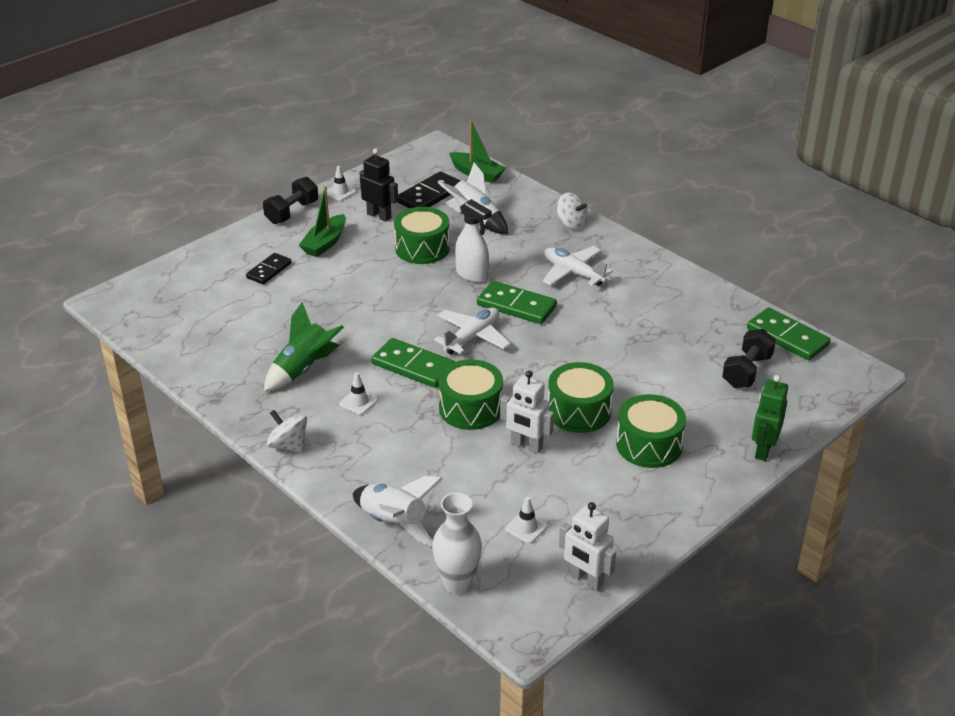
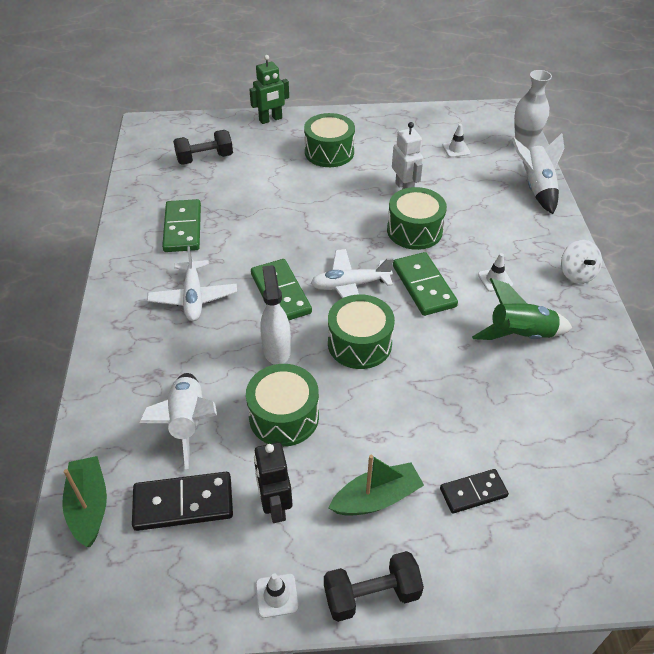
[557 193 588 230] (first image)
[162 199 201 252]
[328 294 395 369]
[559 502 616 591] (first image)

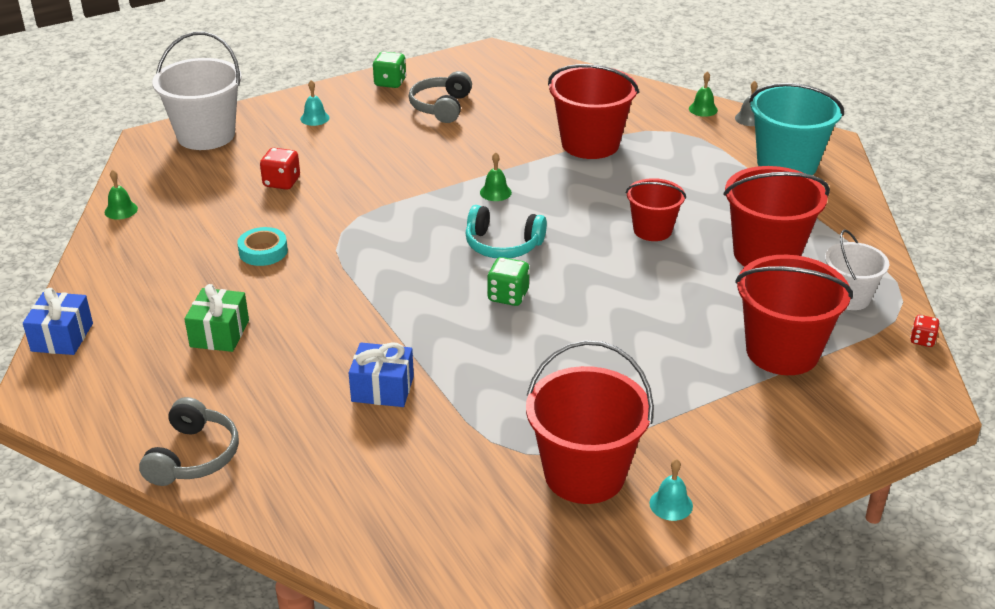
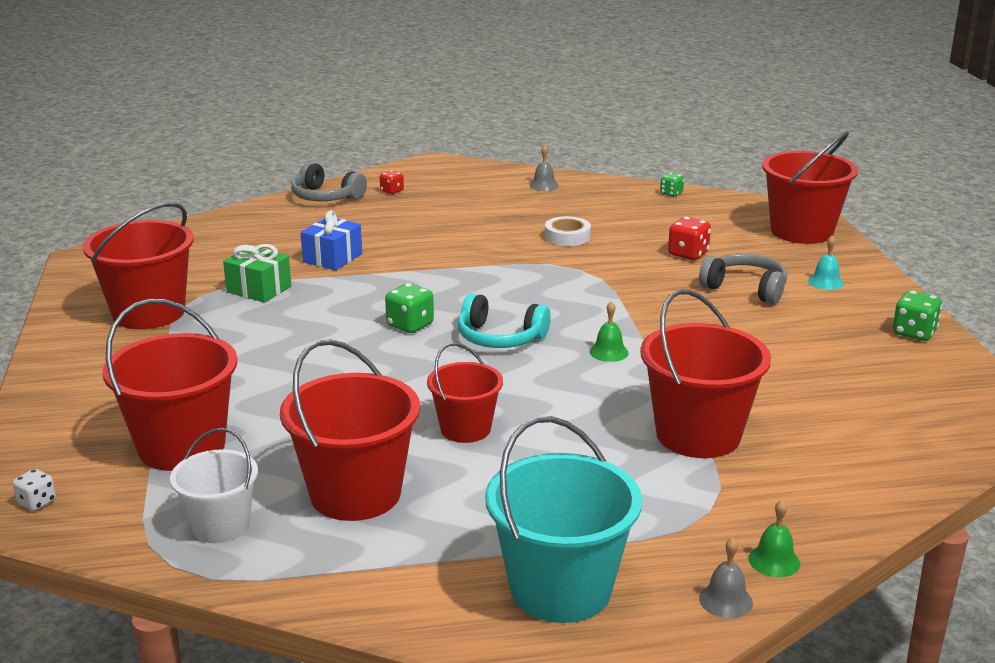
[762 131 858 244]
[699 253 787 304]
[660 173 684 197]
[458 293 551 348]
[545 216 591 246]
[223 244 291 303]
[23 288 93 355] (first image)
[380 170 404 194]
[650 459 693 521] (first image)
[530 145 559 191]
[13 469 56 511]

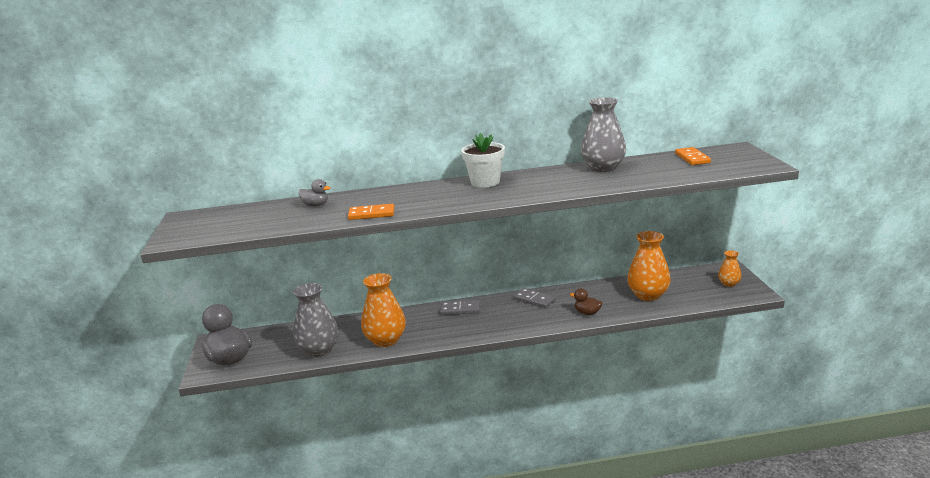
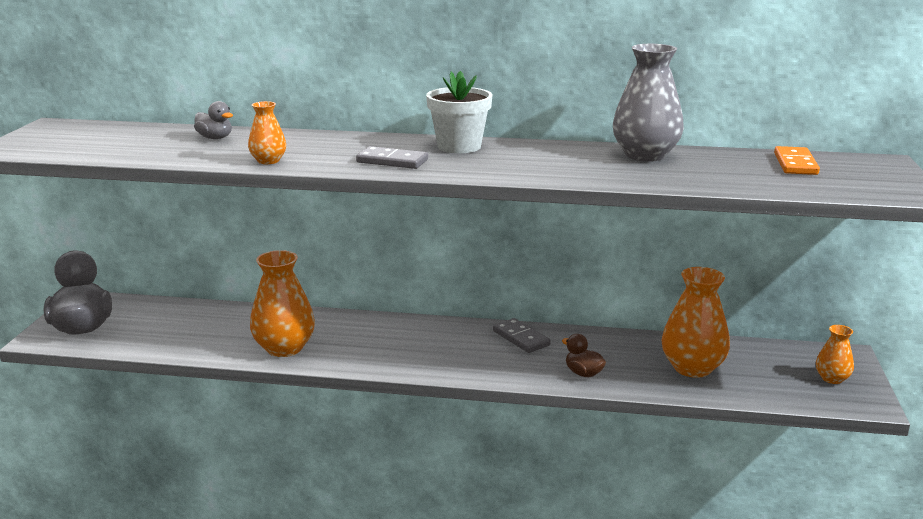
[248 101 286 164]
[293 283 339 358] (first image)
[356 146 428 169]

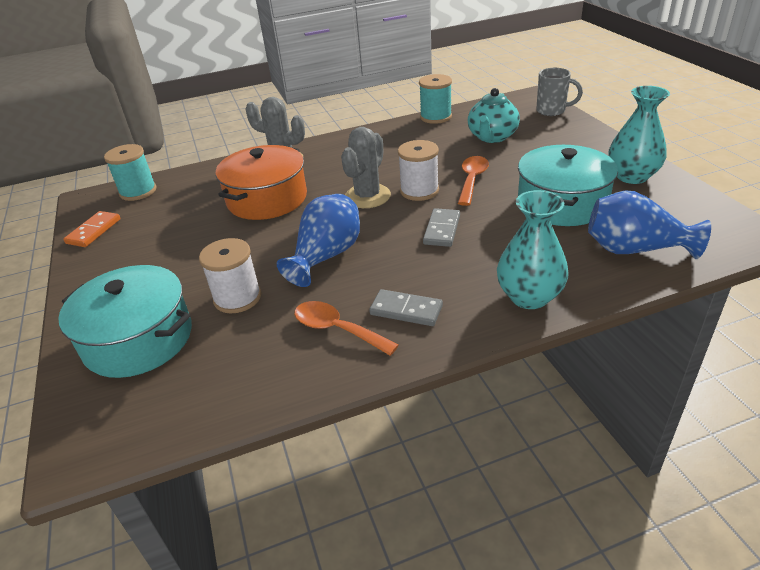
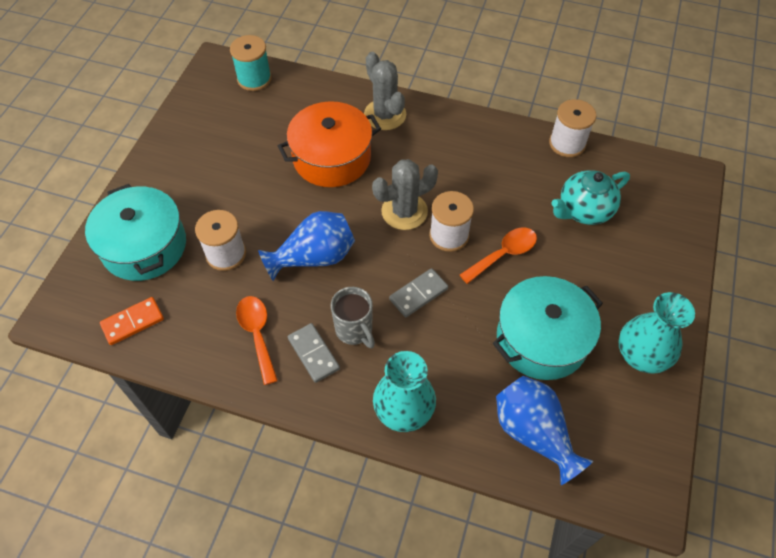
[331 287 375 348]
[549 99 596 157]
[100 297 164 345]

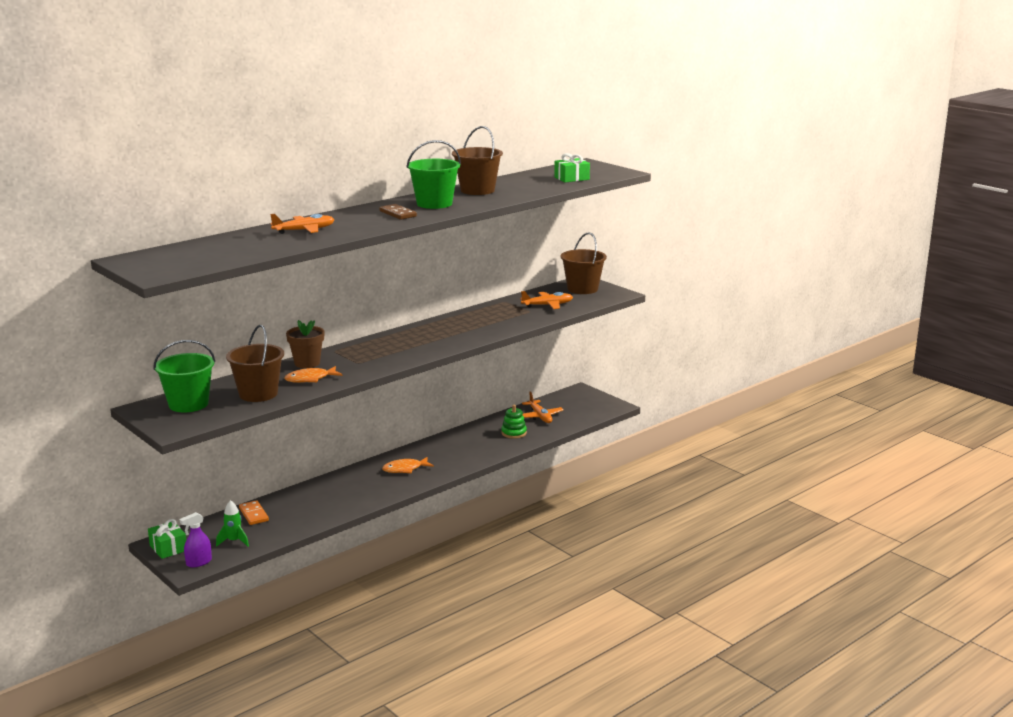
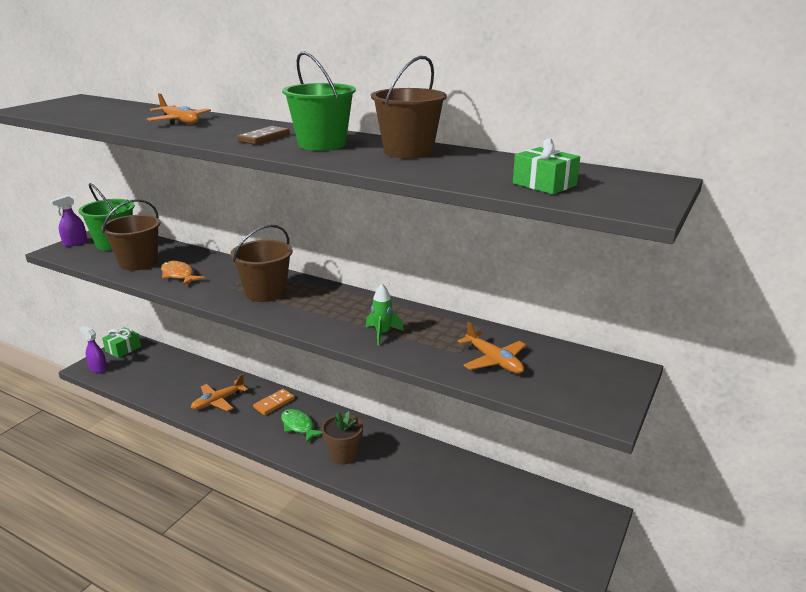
[230 225 293 302]
[322 411 363 465]
[191 374 248 411]
[501 405 527 439] (first image)
[281 409 322 443]
[366 284 404 346]
[253 389 295 415]
[50 195 87 246]

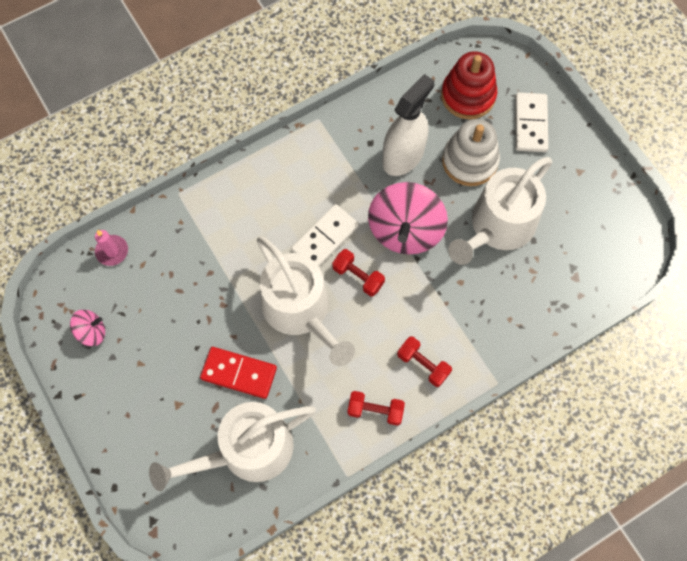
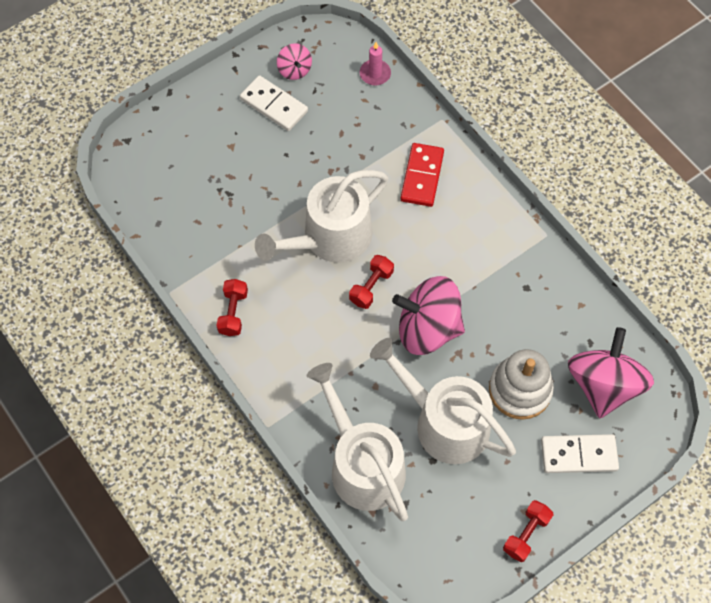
[568 327 654 419]
[382 74 434 176] (first image)
[240 75 308 131]
[503 500 554 562]
[401 143 444 207]
[307 363 408 521]

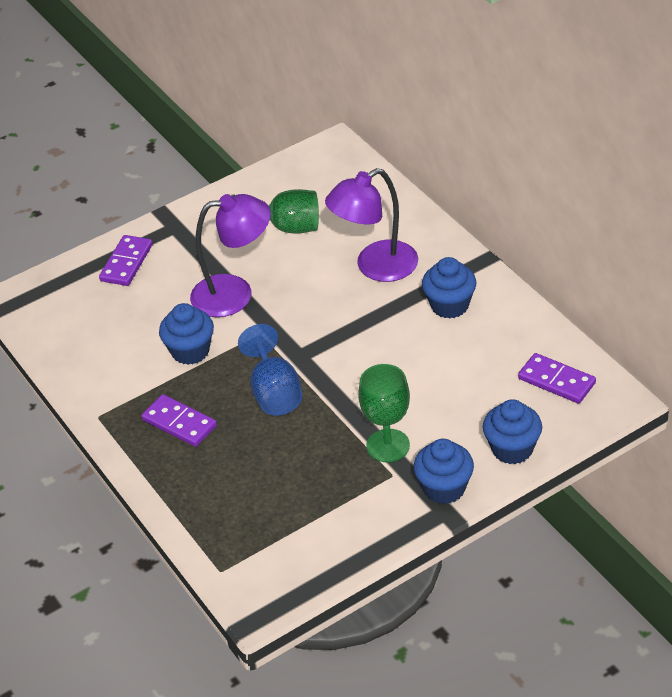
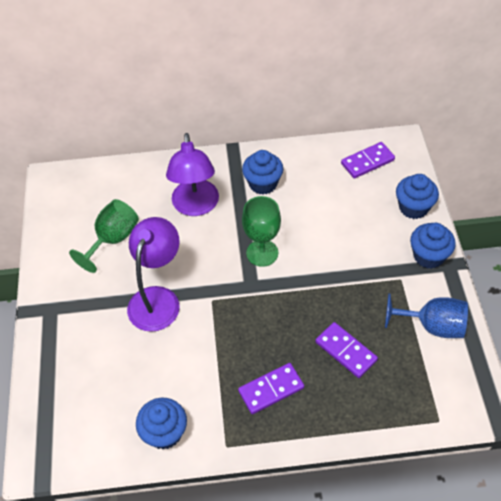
[315 322 378 378]
[136 398 187 449]
[385 293 468 338]
[242 196 281 267]

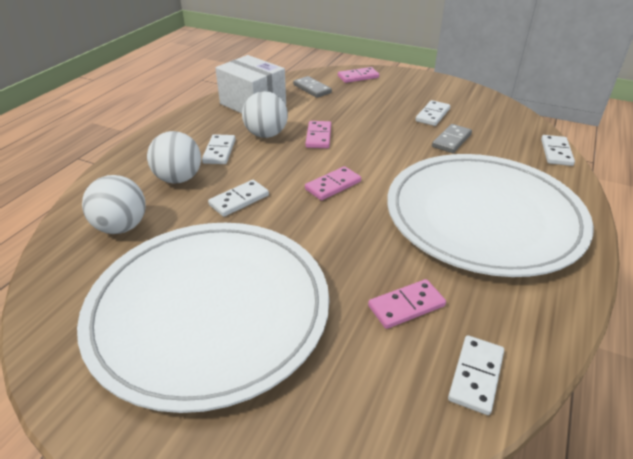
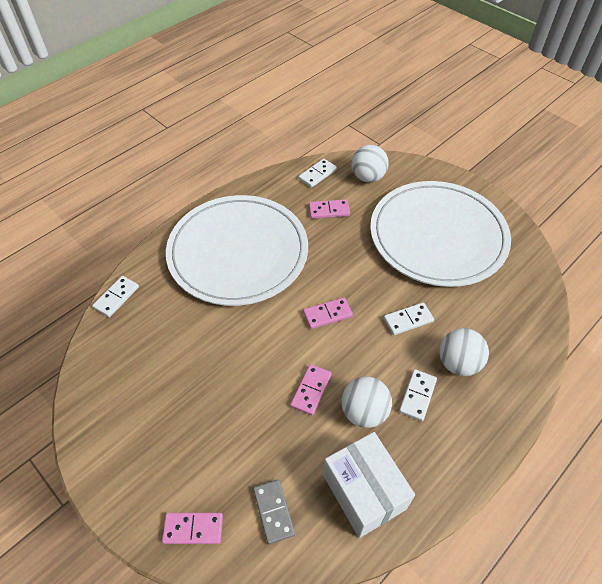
[415 100 450 126] (first image)
[432 124 472 153] (first image)
[351 145 389 183]

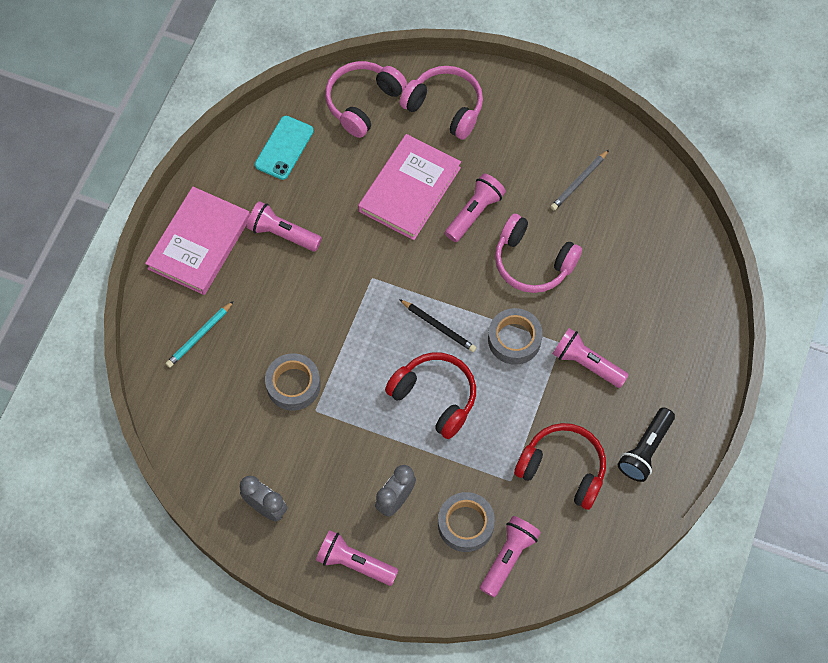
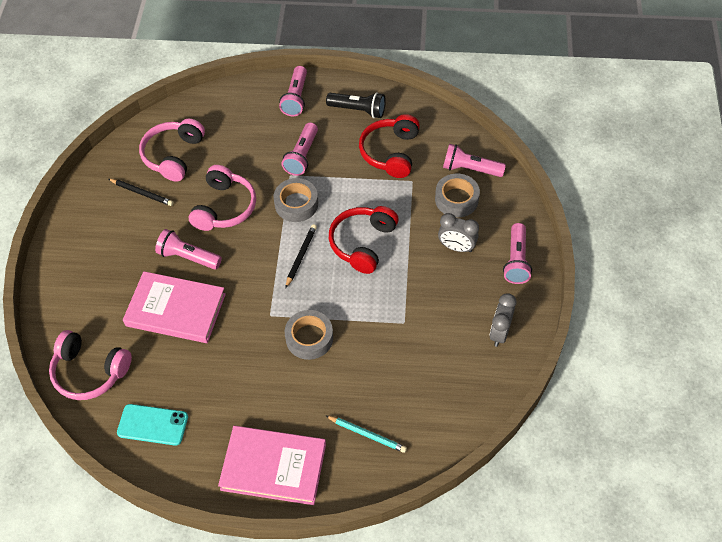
[139 119 205 182]
[109 179 174 206]
[279 66 307 116]
[285 310 333 360]

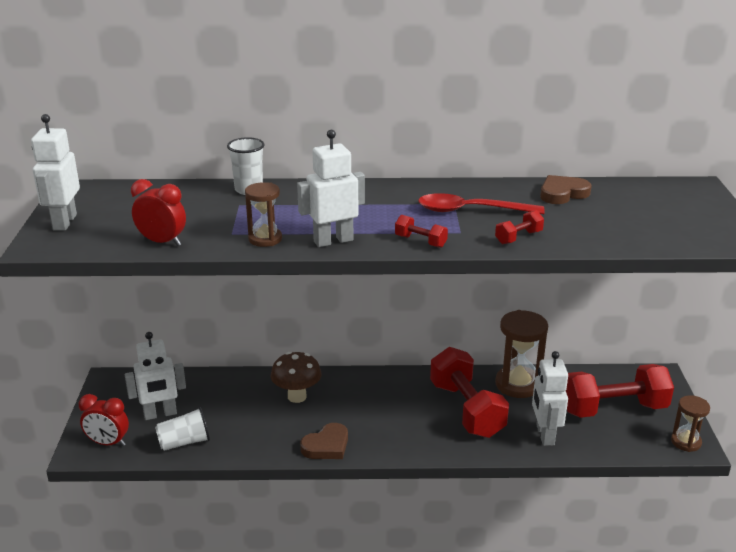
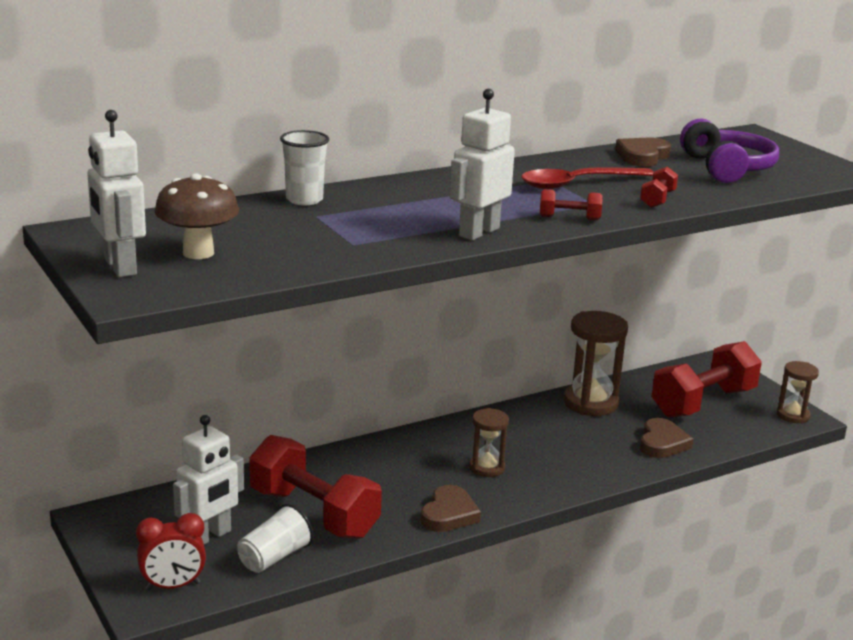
[131 179 186 246] (first image)
[469 408 509 477]
[249 435 382 539]
[640 418 694 458]
[154 173 239 259]
[680 118 779 183]

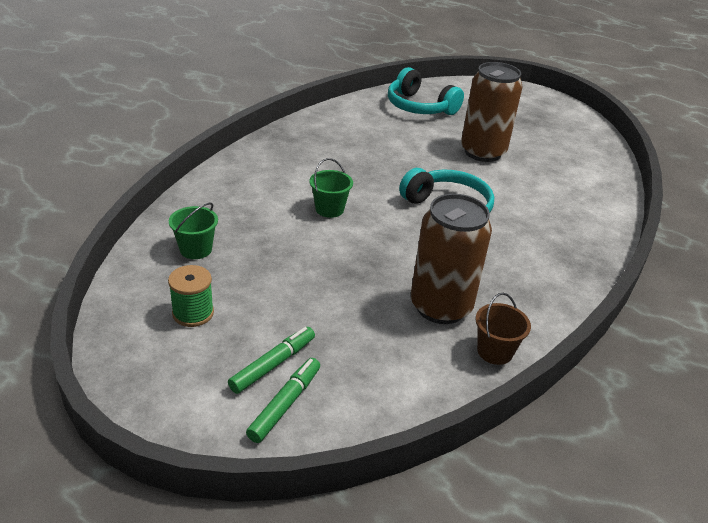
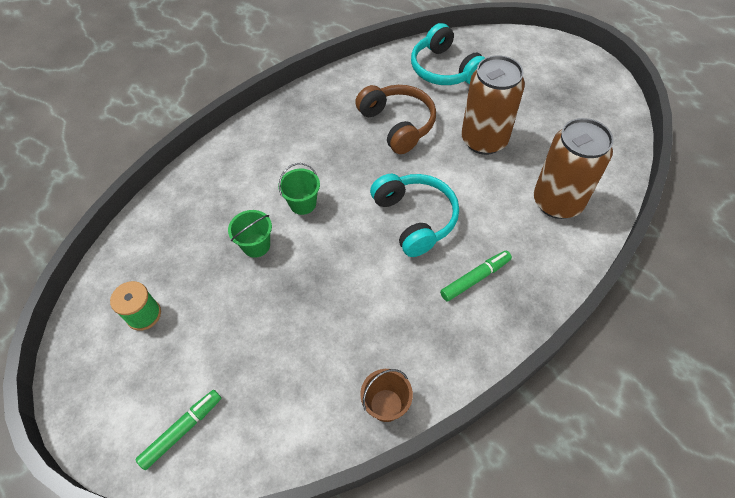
[534 118 614 219]
[228 210 272 258]
[440 251 512 301]
[355 85 436 154]

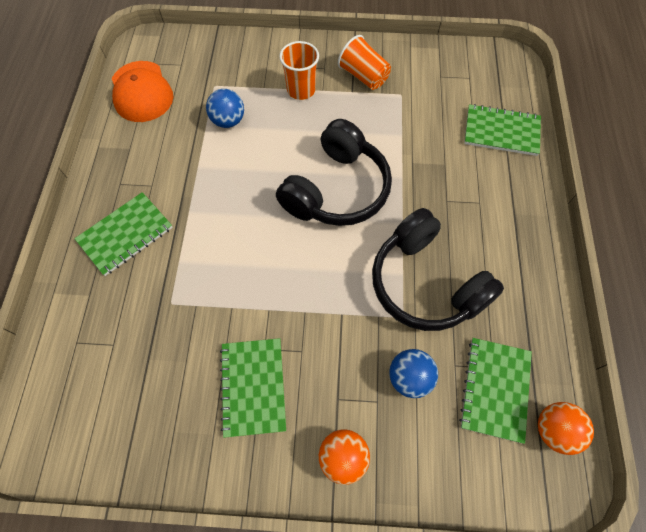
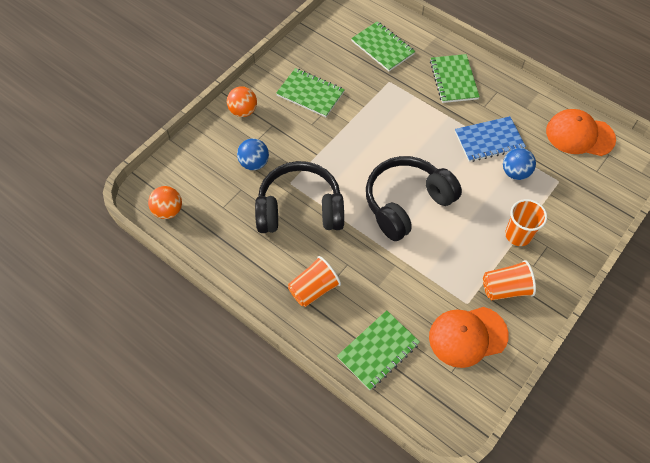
[366 156 462 241]
[351 21 415 72]
[455 116 526 162]
[288 256 341 307]
[429 307 509 368]

